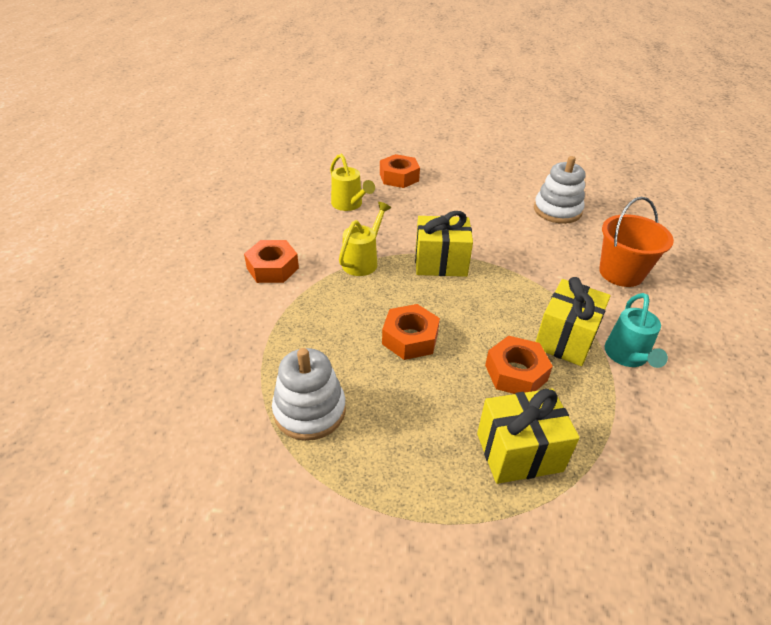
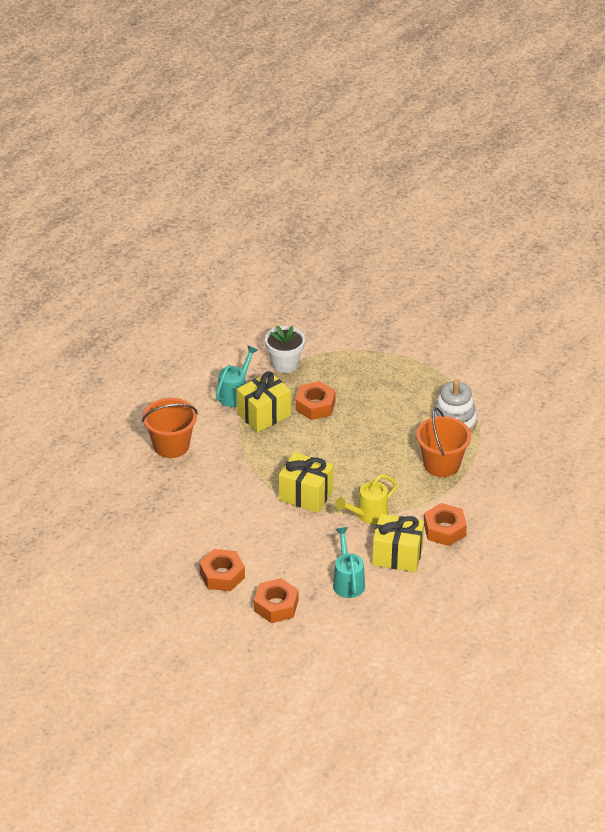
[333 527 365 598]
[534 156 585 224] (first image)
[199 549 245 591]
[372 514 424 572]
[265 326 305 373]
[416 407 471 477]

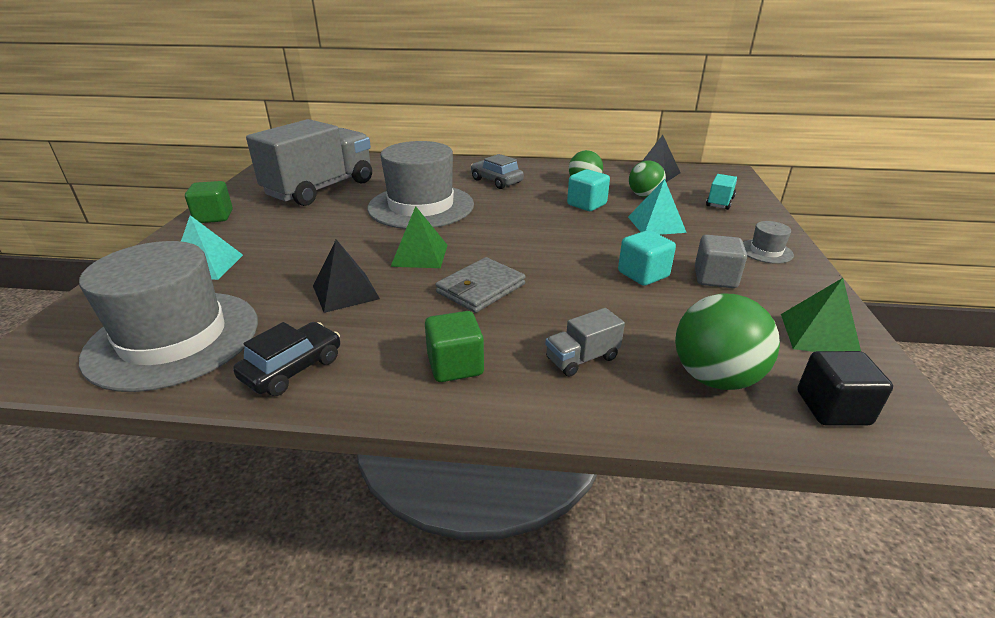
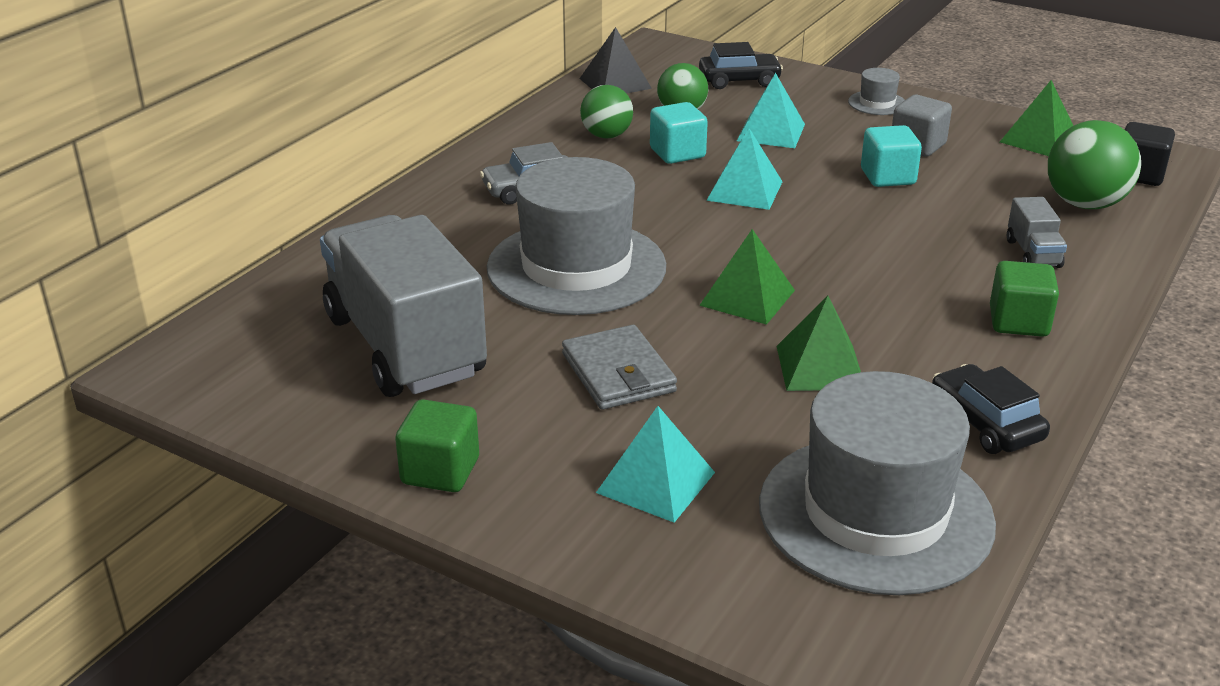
[699 42 783 89]
[777 296 861 391]
[562 325 677 410]
[706 128 783 210]

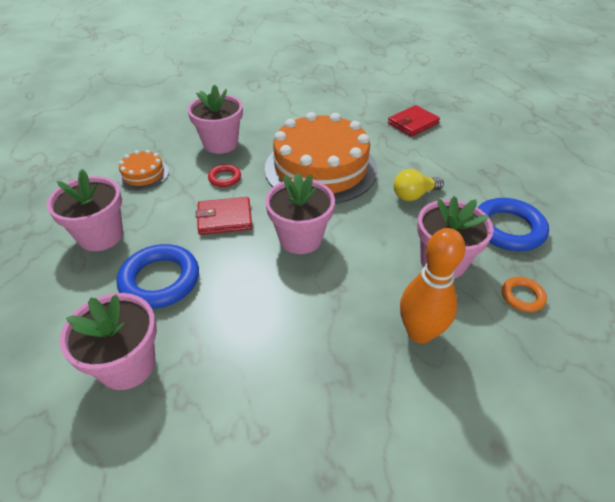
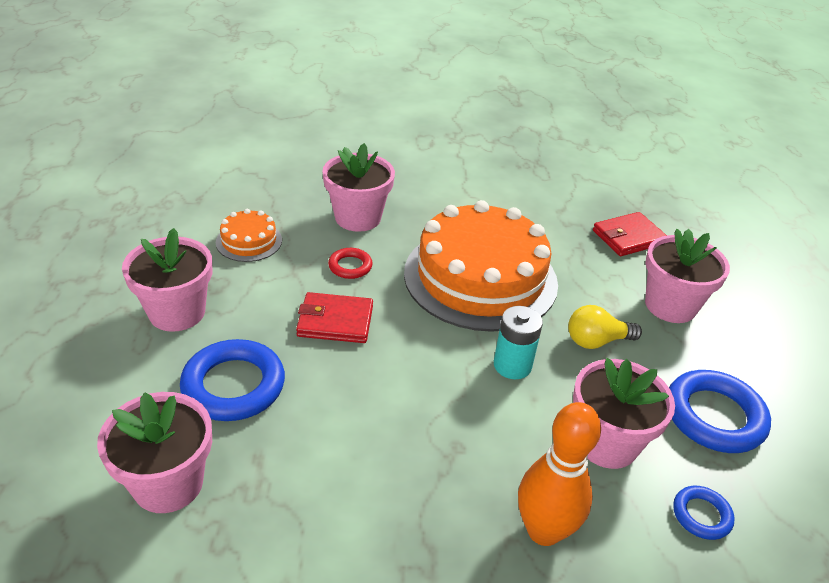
[645 229 730 323]
[673 486 735 540]
[494 306 543 379]

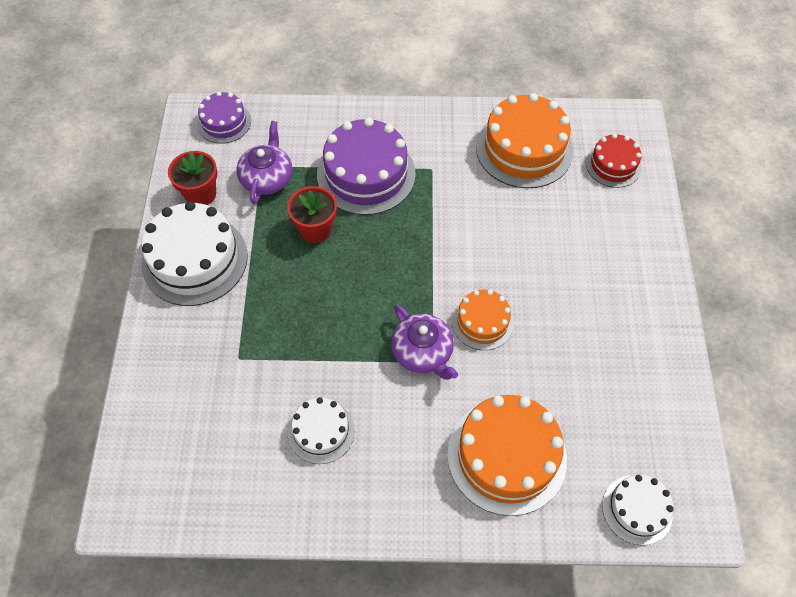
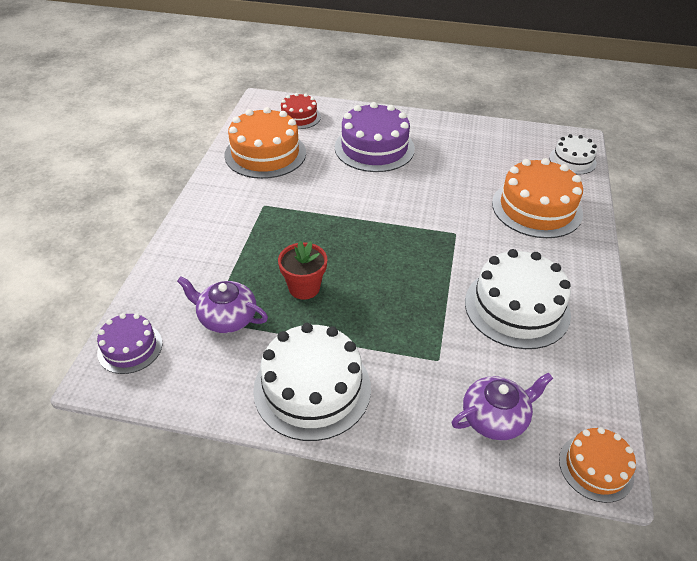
[335 102 415 172]
[168 151 218 205] (first image)
[559 427 636 503]
[452 372 553 440]
[465 249 571 349]

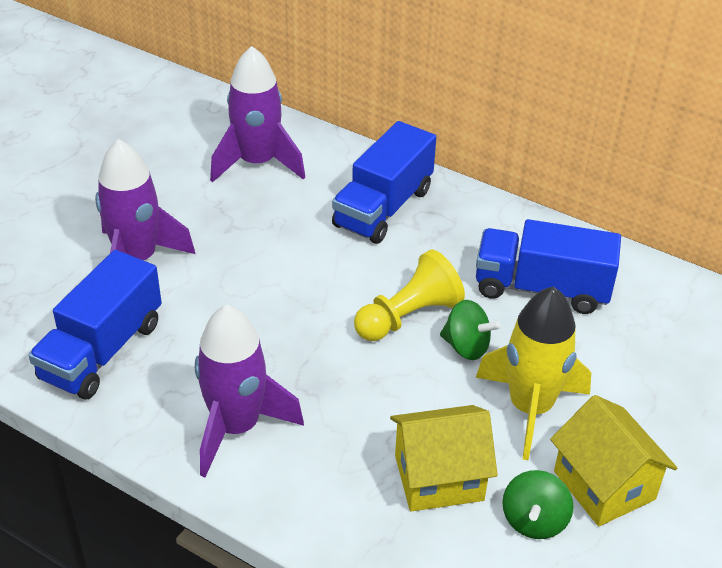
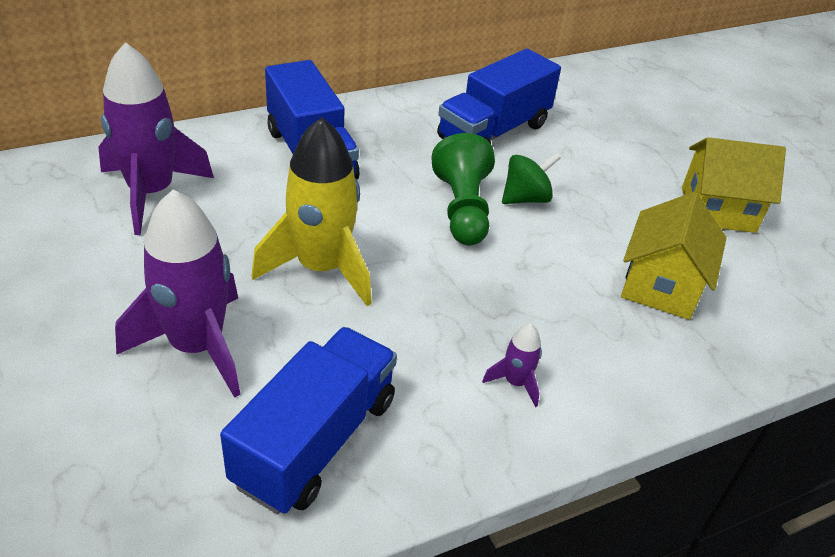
[220 327 397 514]
[431 133 495 245]
[252 117 372 306]
[482 324 542 407]
[502 470 573 539] (first image)

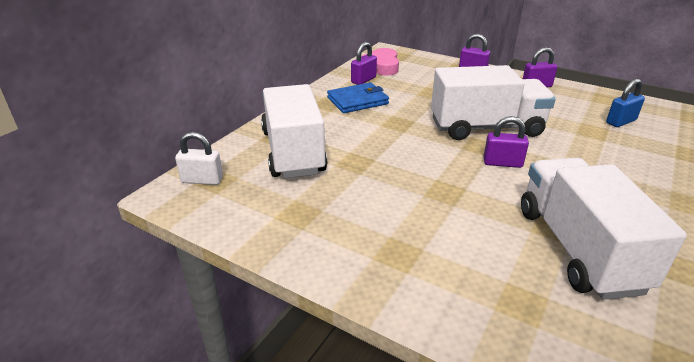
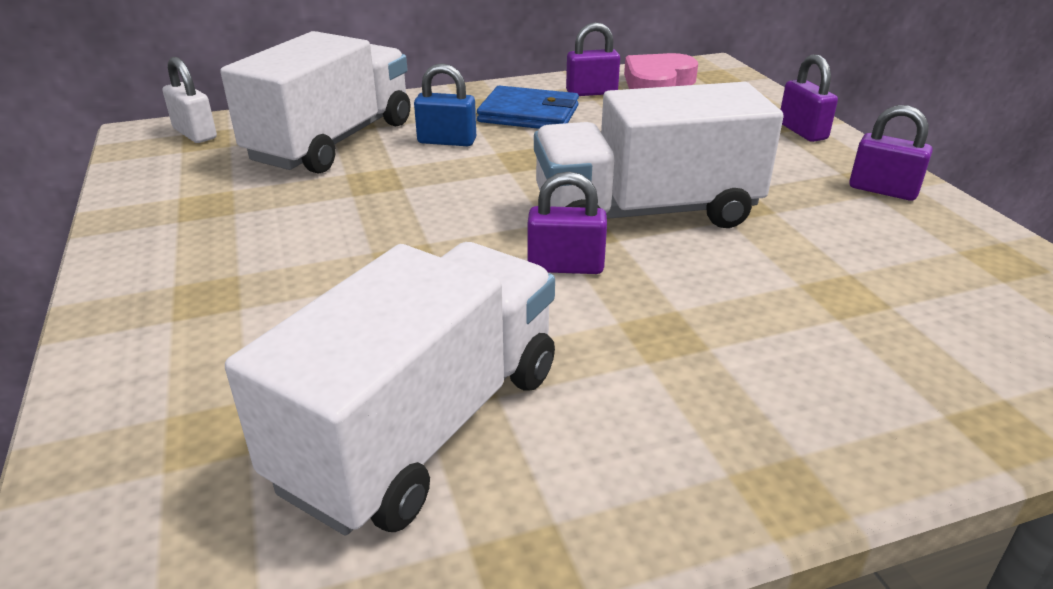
[534 82 783 228]
[414 63 476 146]
[528 172 607 274]

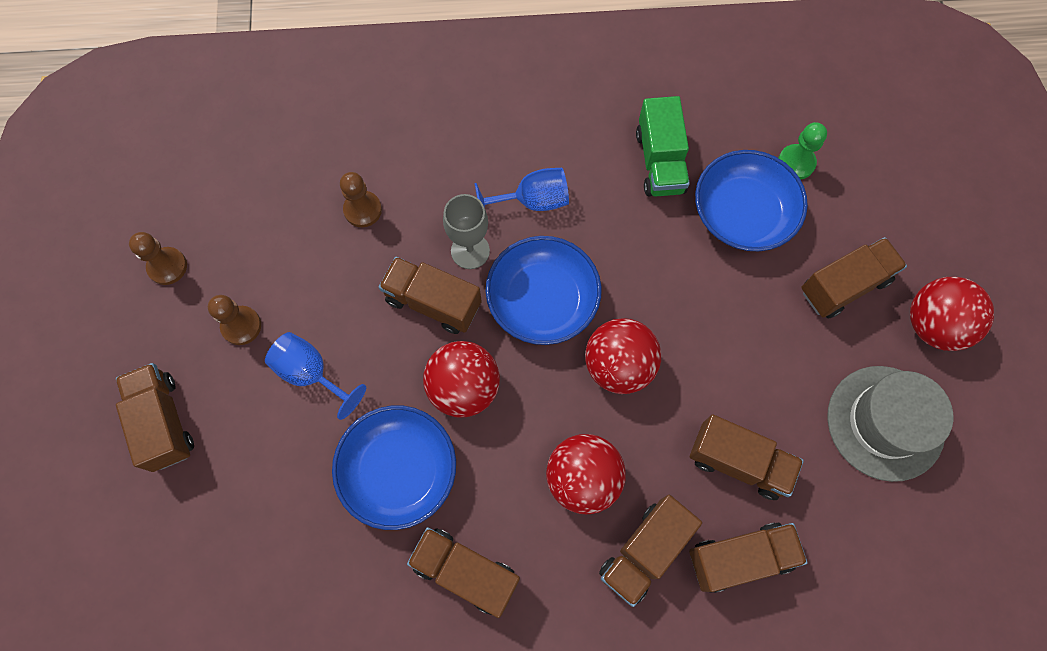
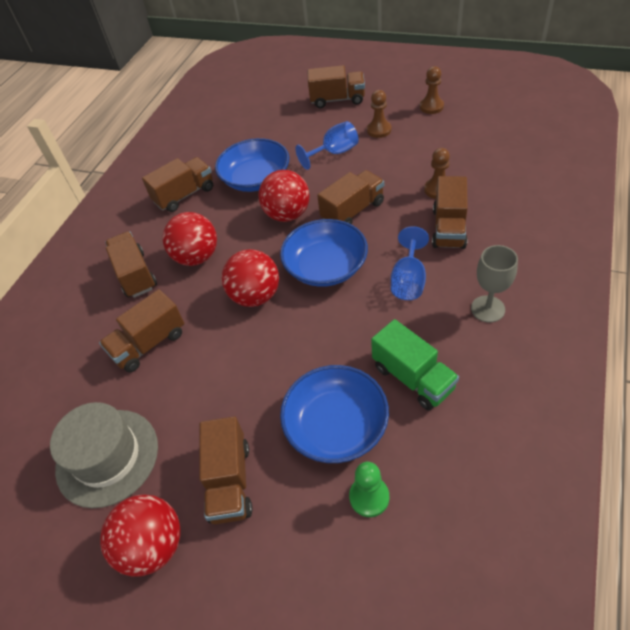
[371 319 459 411]
[471 245 518 322]
[432 176 468 249]

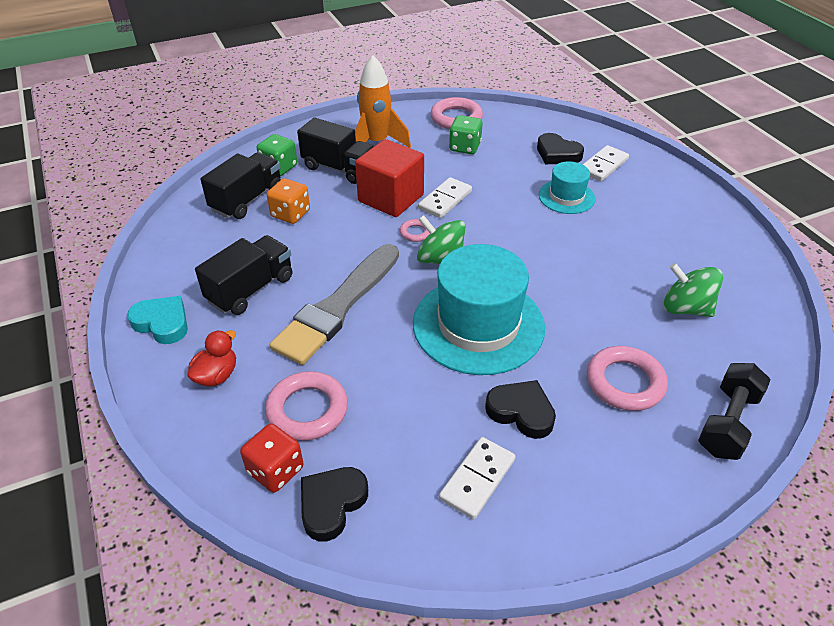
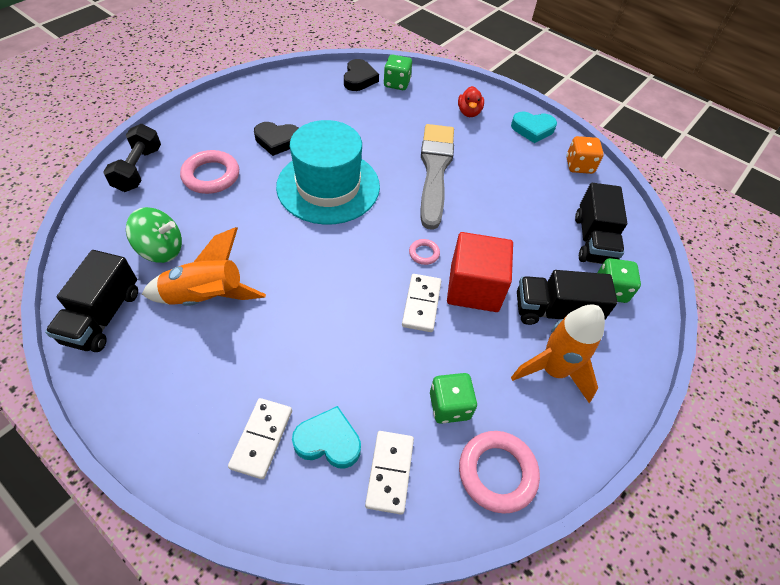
[292 406 361 468]
[539 161 595 214] (first image)
[566 136 604 174]
[417 215 465 264] (first image)
[45 250 138 352]
[265 371 348 441] (first image)
[384 55 412 90]
[365 431 414 515]
[142 227 266 306]

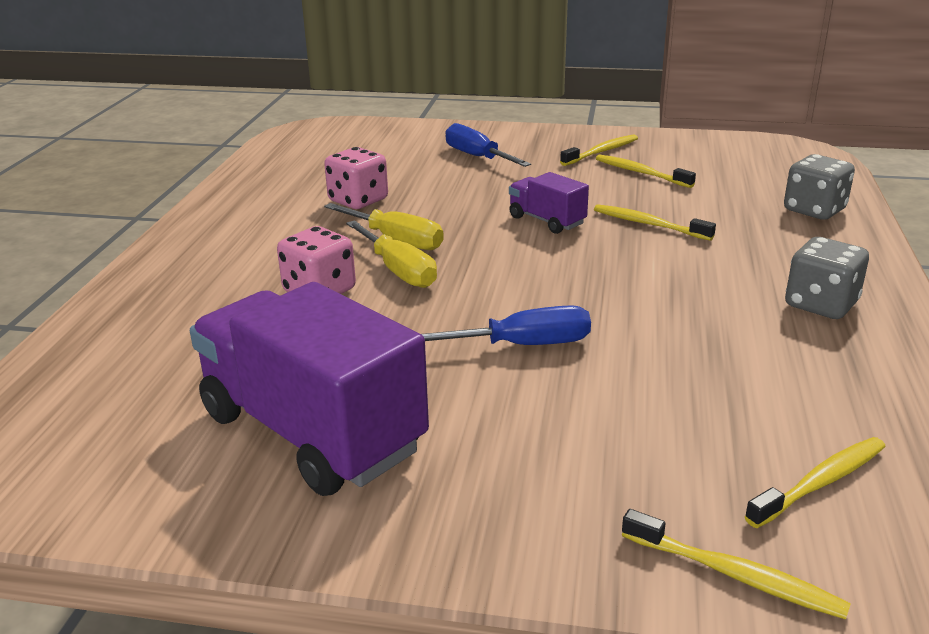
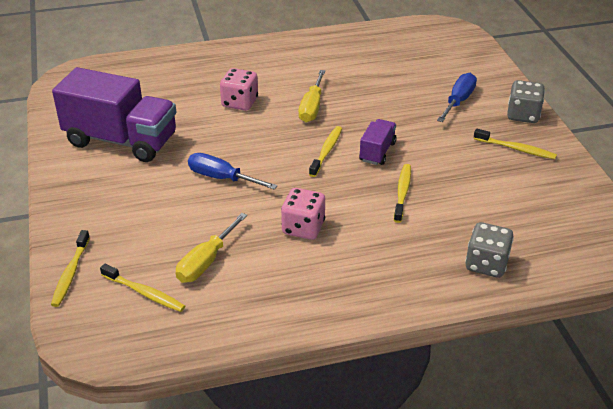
[281 188 325 240]
[309 126 342 177]
[176 213 247 283]
[507 80 545 123]
[52 67 176 162]
[188 153 278 190]

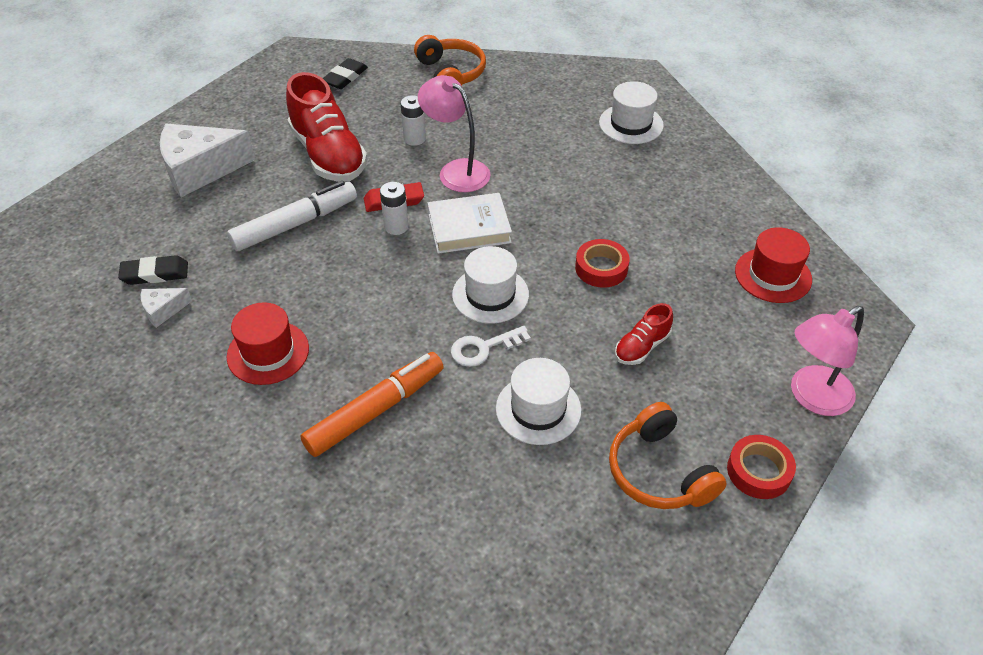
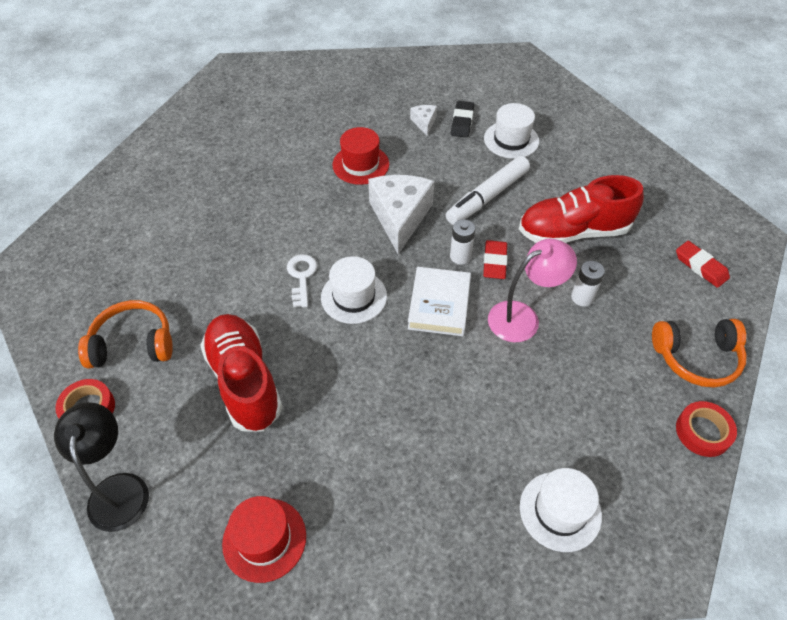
[676 241 730 288]
[368 175 434 254]
[446 156 530 225]
[676 401 737 457]
[200 314 283 432]
[54 402 149 532]
[301 352 444 457] (first image)
[484 103 539 159]

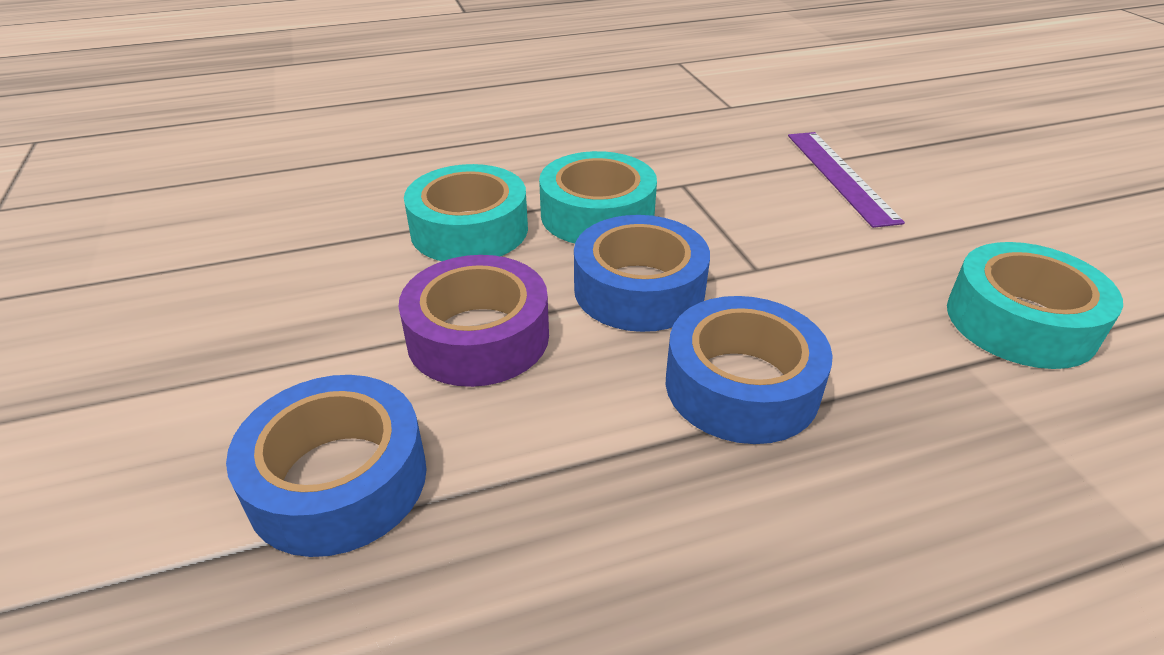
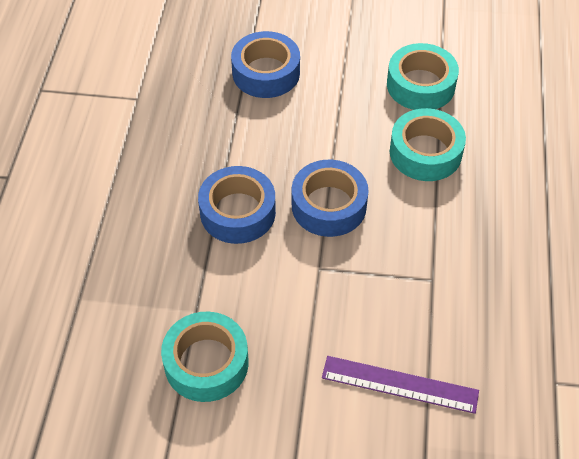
[387 43 459 110]
[398 255 549 387] (first image)

